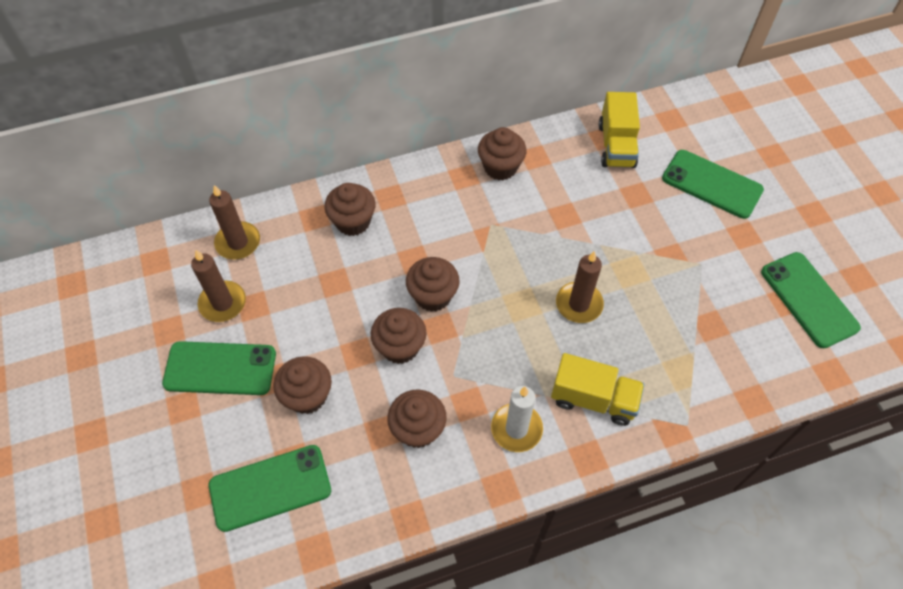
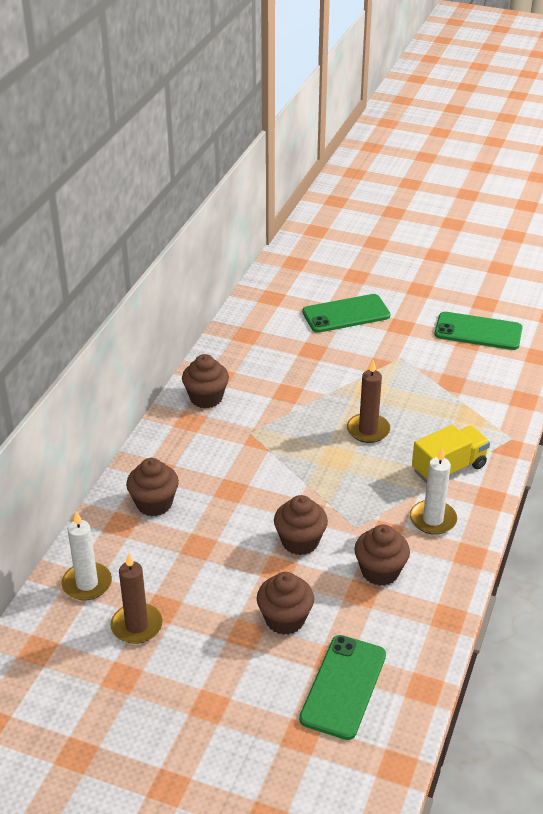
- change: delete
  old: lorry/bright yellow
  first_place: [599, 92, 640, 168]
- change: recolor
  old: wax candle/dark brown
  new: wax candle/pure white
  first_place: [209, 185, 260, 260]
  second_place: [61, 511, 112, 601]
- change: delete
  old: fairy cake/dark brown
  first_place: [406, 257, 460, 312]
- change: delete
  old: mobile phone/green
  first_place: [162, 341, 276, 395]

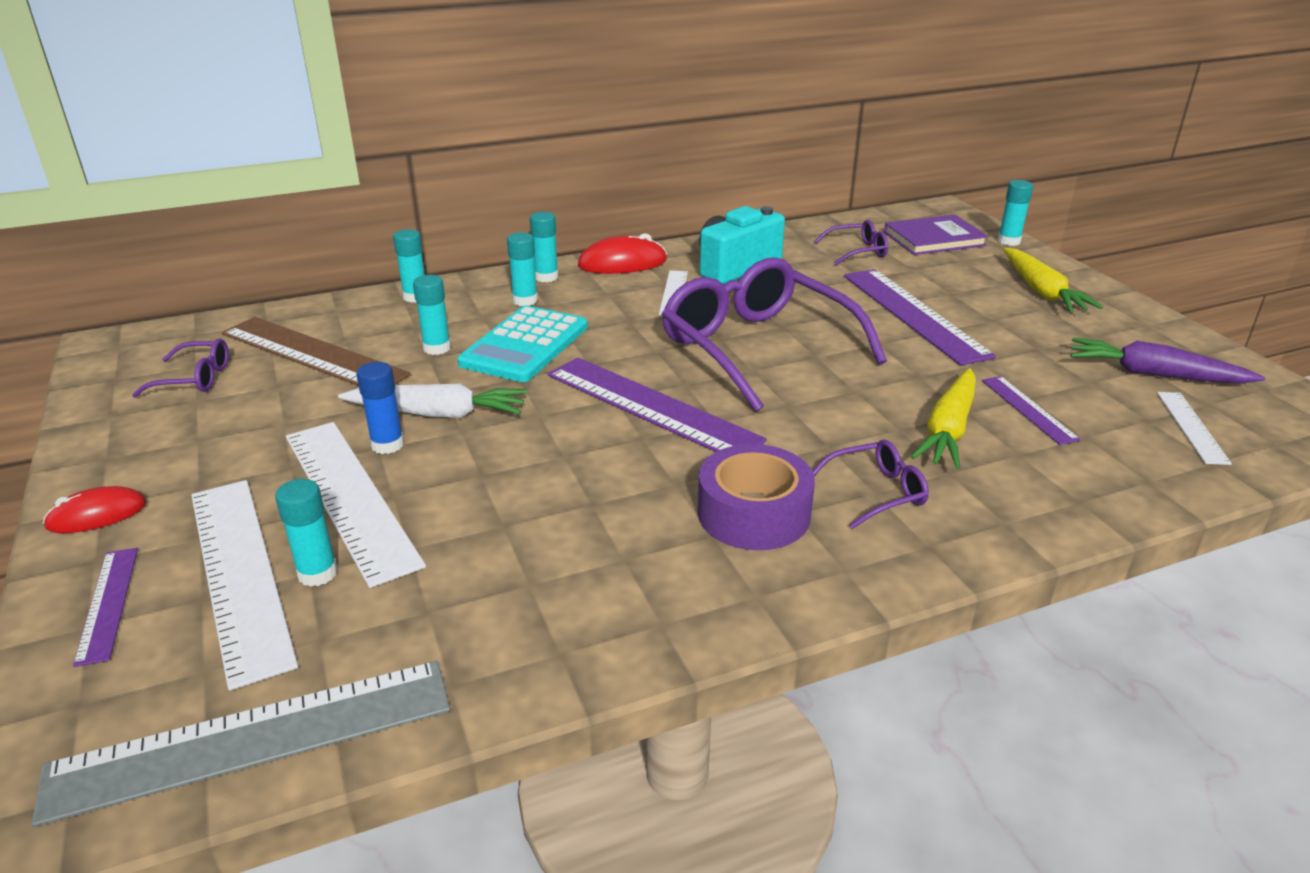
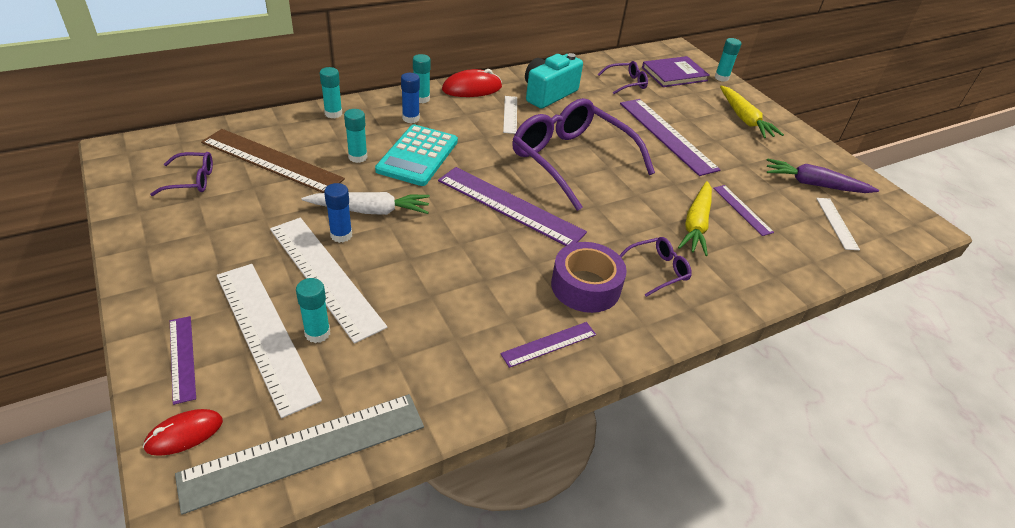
- change: recolor
  old: stick of glue/teal
  new: stick of glue/cobalt
  first_place: [507, 232, 538, 306]
  second_place: [401, 73, 420, 123]
- change: move
  old: PC mouse/crimson
  first_place: [43, 486, 147, 533]
  second_place: [143, 409, 223, 456]
- change: insert
  new: straightedge/royal purple
  second_place: [500, 322, 596, 368]

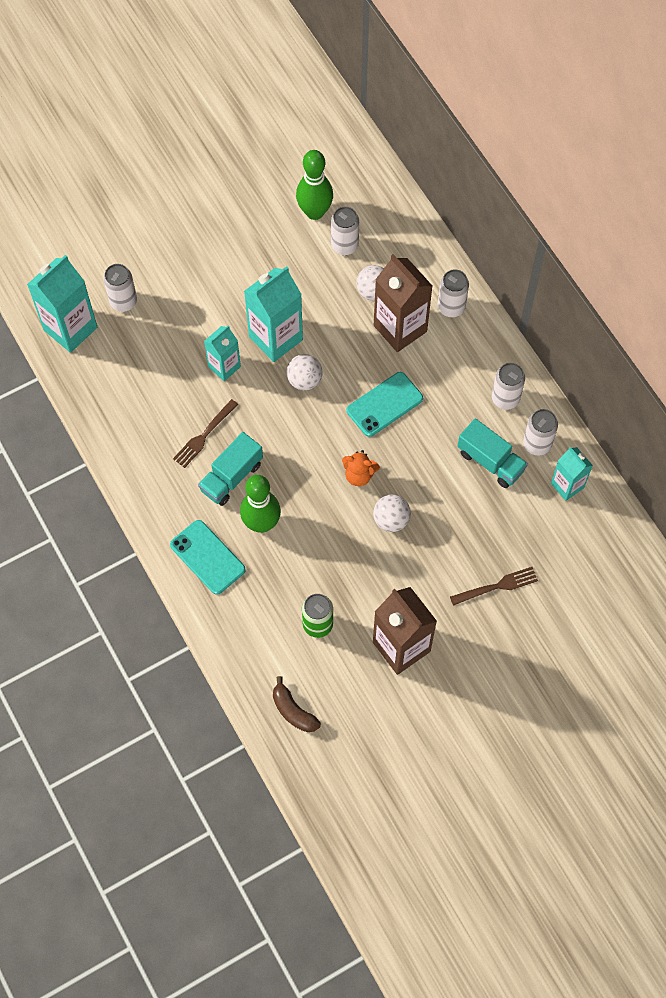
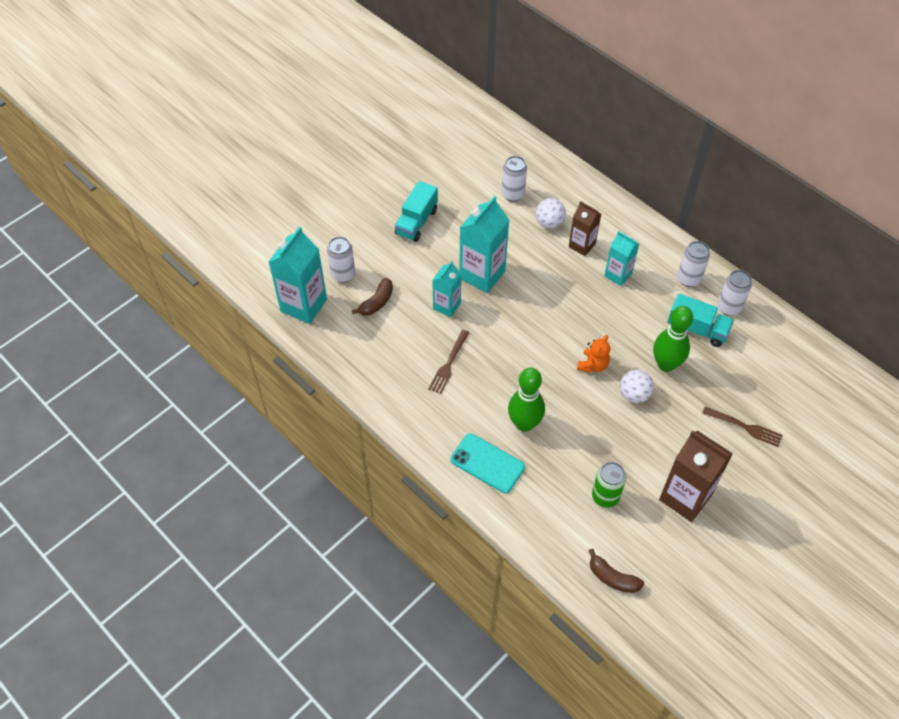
- change: move
  old: tenpin/green
  first_place: [296, 150, 333, 220]
  second_place: [653, 306, 693, 372]
- change: resize
  old: carton/dark brown
  first_place: [374, 254, 432, 352]
  second_place: [569, 201, 601, 256]
  factor: 0.6
- change: delete
  old: can/pure white
  first_place: [438, 269, 469, 317]
- change: delete
  old: sphere/pure white
  first_place: [286, 354, 322, 390]
- change: delete
  old: mobile phone/teal
  first_place: [347, 372, 423, 437]
- change: move
  old: lorry/teal
  first_place: [198, 432, 263, 506]
  second_place: [395, 181, 438, 242]
- change: move
  old: carton/teal
  first_place: [551, 447, 593, 501]
  second_place: [604, 231, 639, 286]
- change: rotate
  old: teddy/orange-coloured
  first_place: [342, 450, 380, 486]
  second_place: [577, 335, 610, 373]
  degrees: -60
- change: rotate
  old: table fork/dark brown
  first_place: [450, 567, 538, 606]
  second_place: [702, 407, 783, 447]
  degrees: 60
- change: insert
  new: toy banana/dark brown
  second_place: [352, 278, 393, 315]

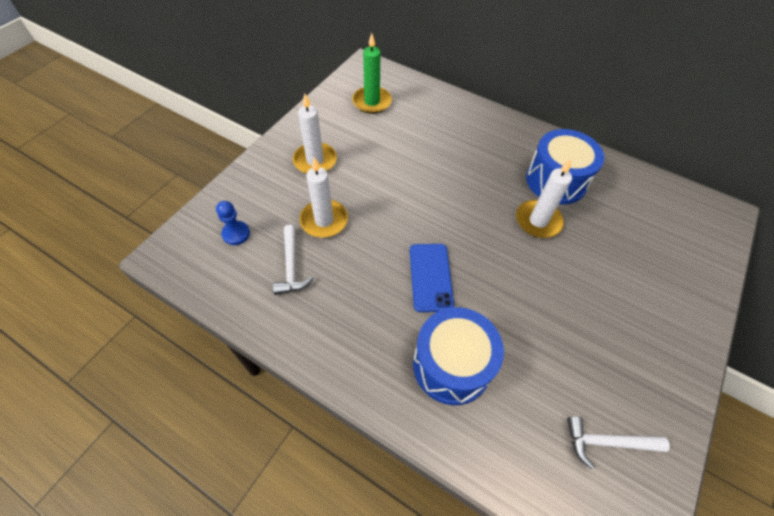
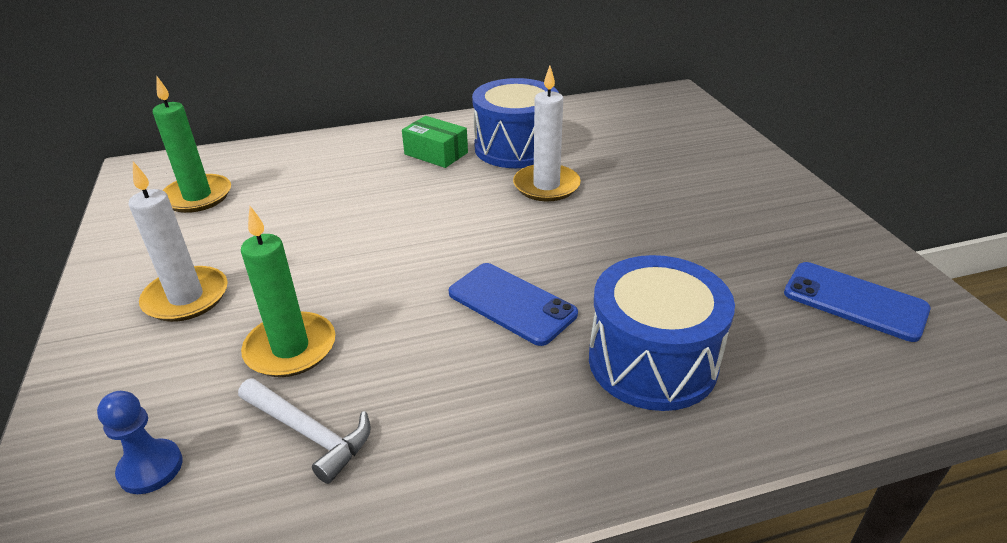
- change: recolor
  old: wax candle/pure white
  new: wax candle/green
  first_place: [299, 157, 348, 238]
  second_place: [241, 206, 335, 377]
- change: replace
  old: hammer/pure white
  new: mobile phone/cobalt
  first_place: [567, 416, 670, 469]
  second_place: [784, 262, 931, 342]
- change: insert
  new: box/green
  second_place: [402, 116, 468, 168]

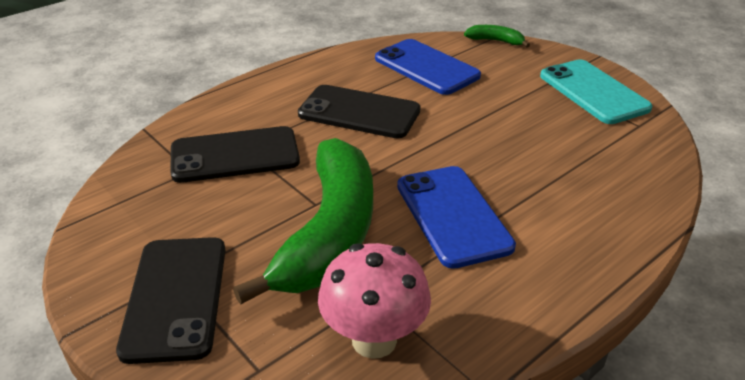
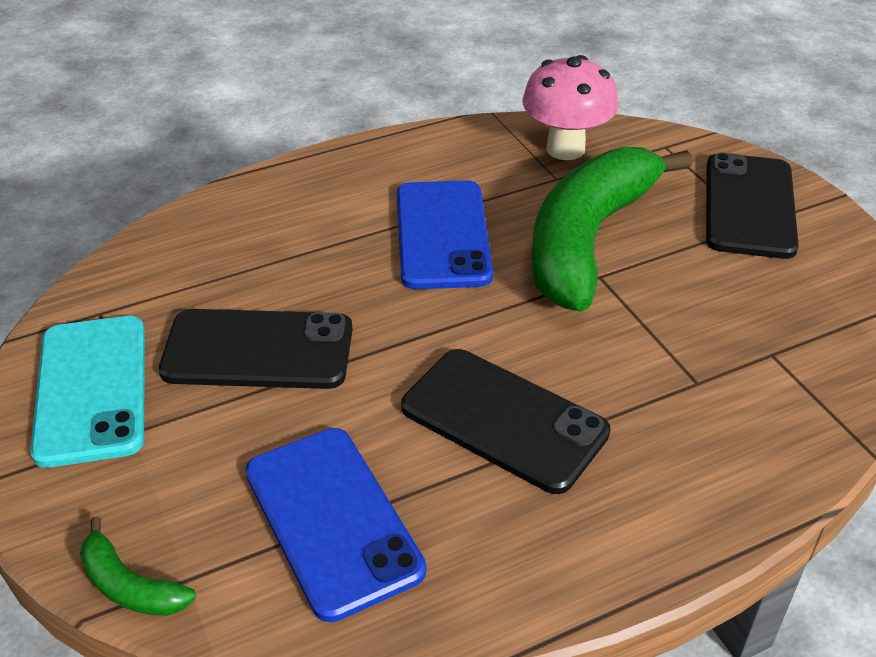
- change: move
  old: mobile phone/jet-black
  first_place: [170, 126, 300, 183]
  second_place: [159, 309, 353, 389]

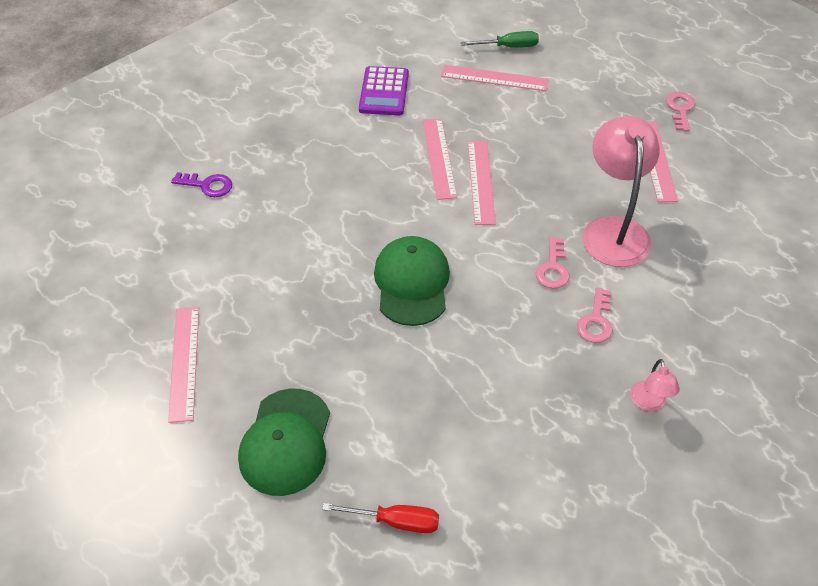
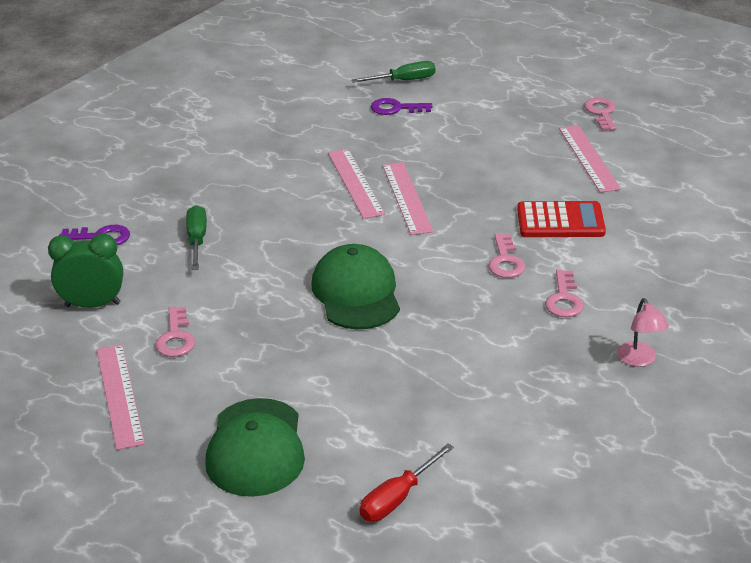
- change: replace
  old: straightedge/rosy
  new: door key/royal purple
  first_place: [441, 65, 549, 91]
  second_place: [371, 98, 432, 115]
- change: delete
  old: adding machine/royal purple
  first_place: [359, 66, 409, 115]
- change: replace
  old: reading lamp/rosy
  new: adding machine/crimson
  first_place: [583, 116, 660, 267]
  second_place: [517, 201, 606, 237]
- change: rotate
  old: screwdriver/crimson
  first_place: [322, 503, 439, 533]
  second_place: [360, 444, 454, 521]
  degrees: 135
- change: insert
  new: screwdriver/green
  second_place: [186, 205, 207, 270]
- change: insert
  new: clock/green
  second_place: [48, 233, 123, 308]
- change: insert
  new: door key/rosy
  second_place: [155, 306, 195, 357]

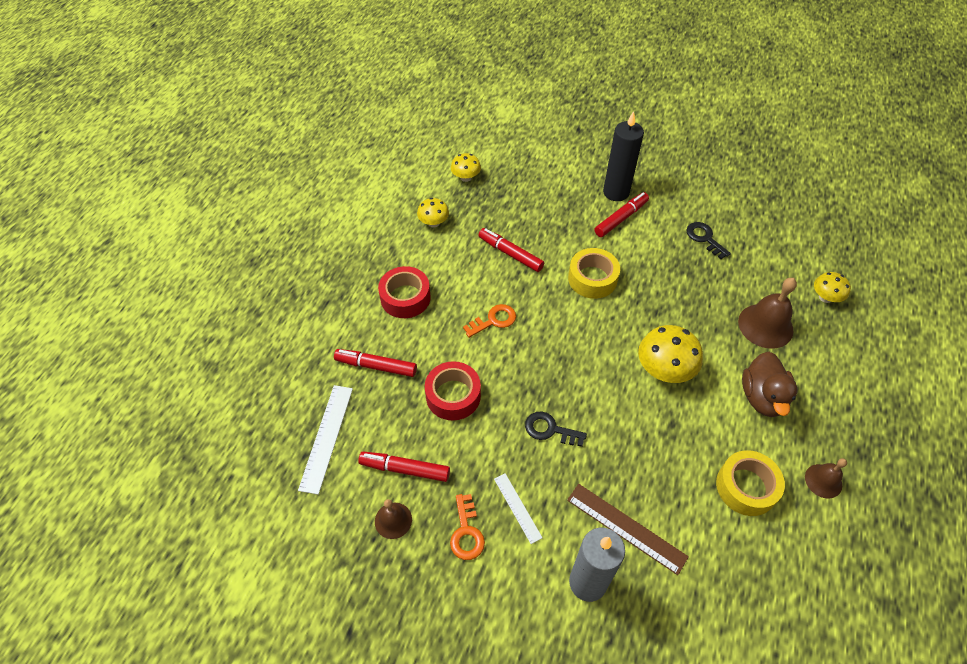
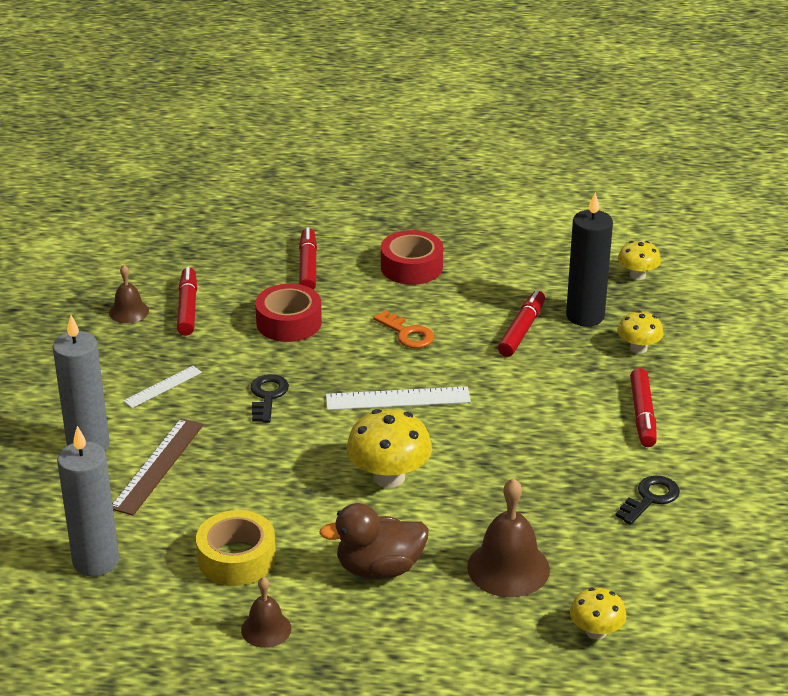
- change: move
  old: wax candle/jet-black
  first_place: [603, 111, 644, 201]
  second_place: [566, 192, 613, 327]
- change: rotate
  old: marker/crimson
  first_place: [594, 192, 649, 237]
  second_place: [630, 368, 657, 447]
  degrees: 60
- change: move
  old: mushroom/bright yellow
  first_place: [417, 198, 449, 228]
  second_place: [618, 311, 664, 354]
- change: delete
  old: sticky tape/bright yellow
  first_place: [568, 248, 620, 299]
- change: move
  old: straightedge/pure white
  first_place: [298, 385, 353, 495]
  second_place: [326, 387, 471, 410]
- change: delete
  old: door key/orange-coloured
  first_place: [450, 494, 485, 560]
- change: insert
  new: wax candle/ash-grey
  second_place: [57, 426, 119, 576]

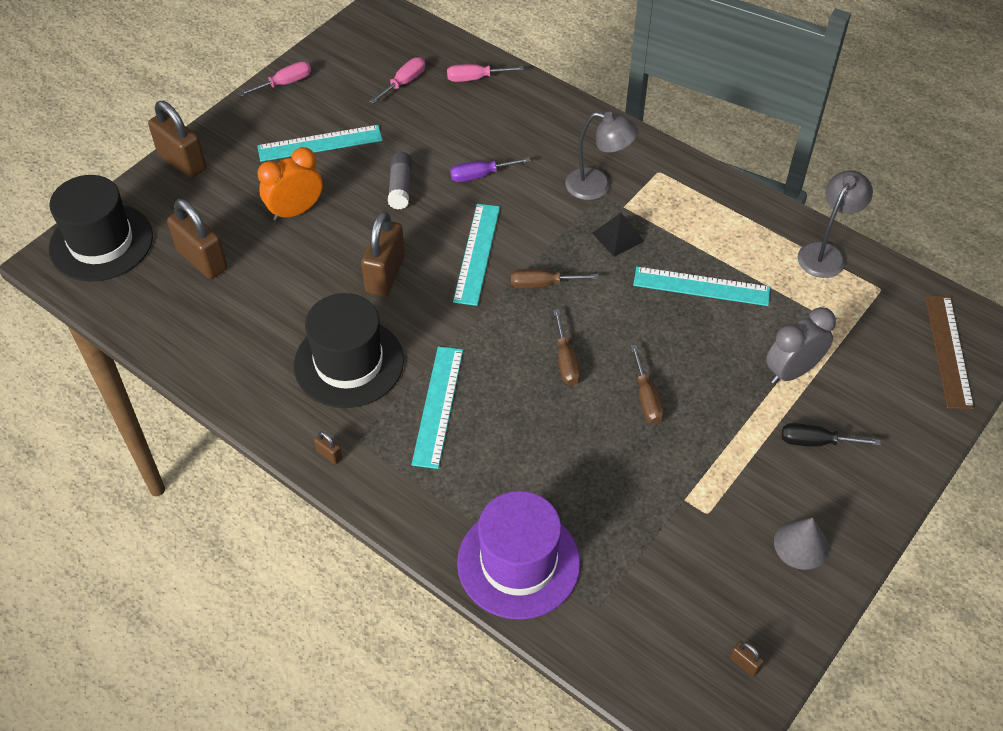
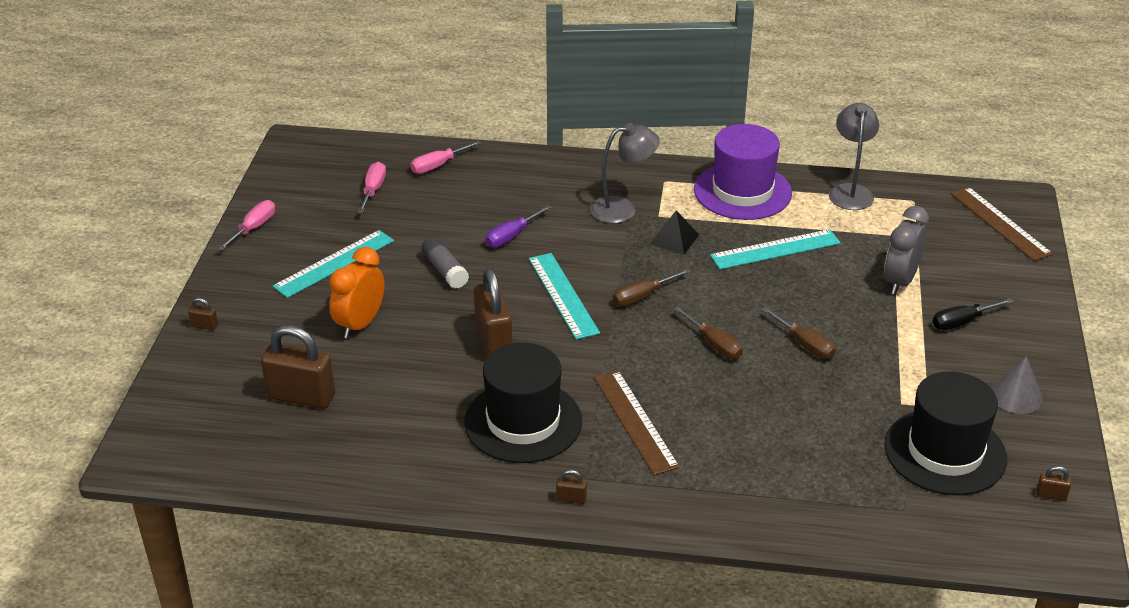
- change: resize
  old: lock/dark brown
  first_place: [148, 101, 206, 178]
  second_place: [188, 298, 218, 330]
  factor: 0.42
- change: move
  old: hat/jet-black
  first_place: [49, 175, 153, 281]
  second_place: [884, 371, 1007, 495]
- change: recolor
  old: straightedge/teal
  new: straightedge/dark brown
  first_place: [411, 346, 463, 469]
  second_place: [594, 370, 680, 475]
- change: move
  old: hat/royal purple
  first_place: [457, 491, 580, 620]
  second_place: [694, 124, 792, 220]

